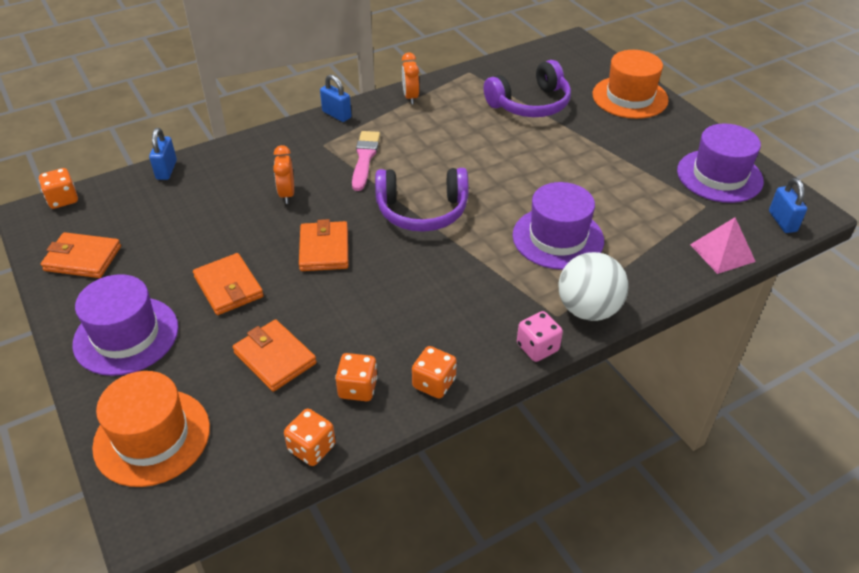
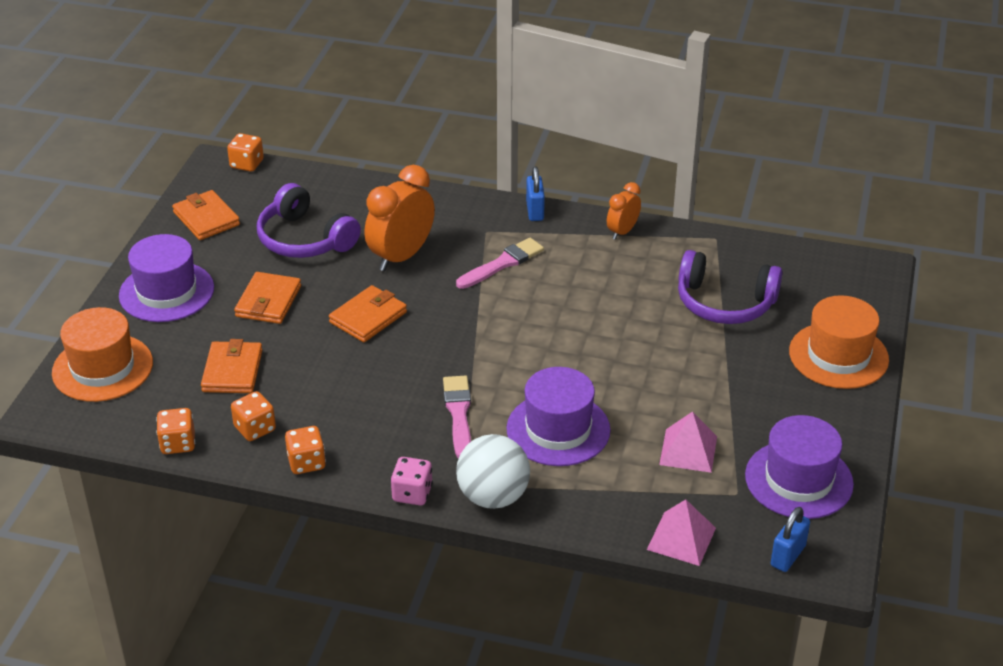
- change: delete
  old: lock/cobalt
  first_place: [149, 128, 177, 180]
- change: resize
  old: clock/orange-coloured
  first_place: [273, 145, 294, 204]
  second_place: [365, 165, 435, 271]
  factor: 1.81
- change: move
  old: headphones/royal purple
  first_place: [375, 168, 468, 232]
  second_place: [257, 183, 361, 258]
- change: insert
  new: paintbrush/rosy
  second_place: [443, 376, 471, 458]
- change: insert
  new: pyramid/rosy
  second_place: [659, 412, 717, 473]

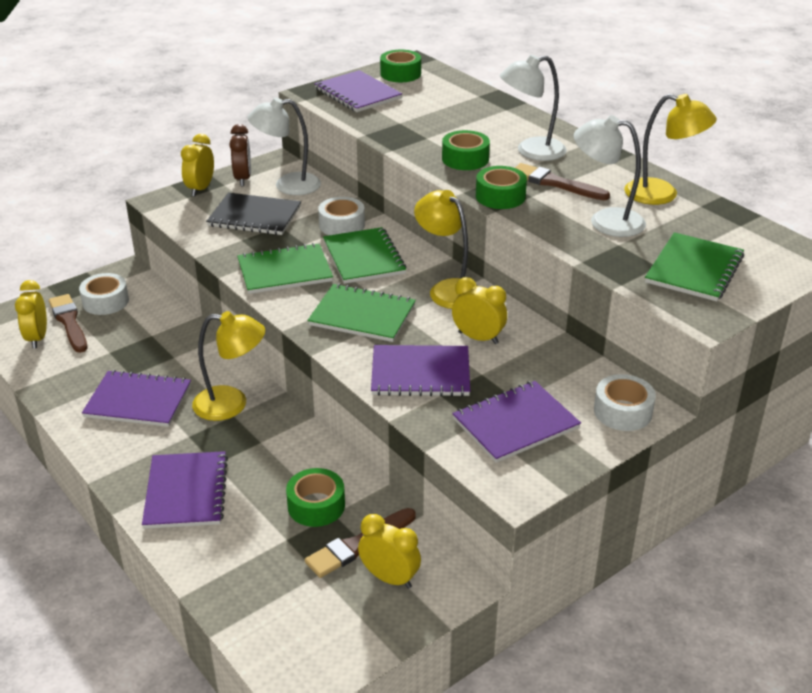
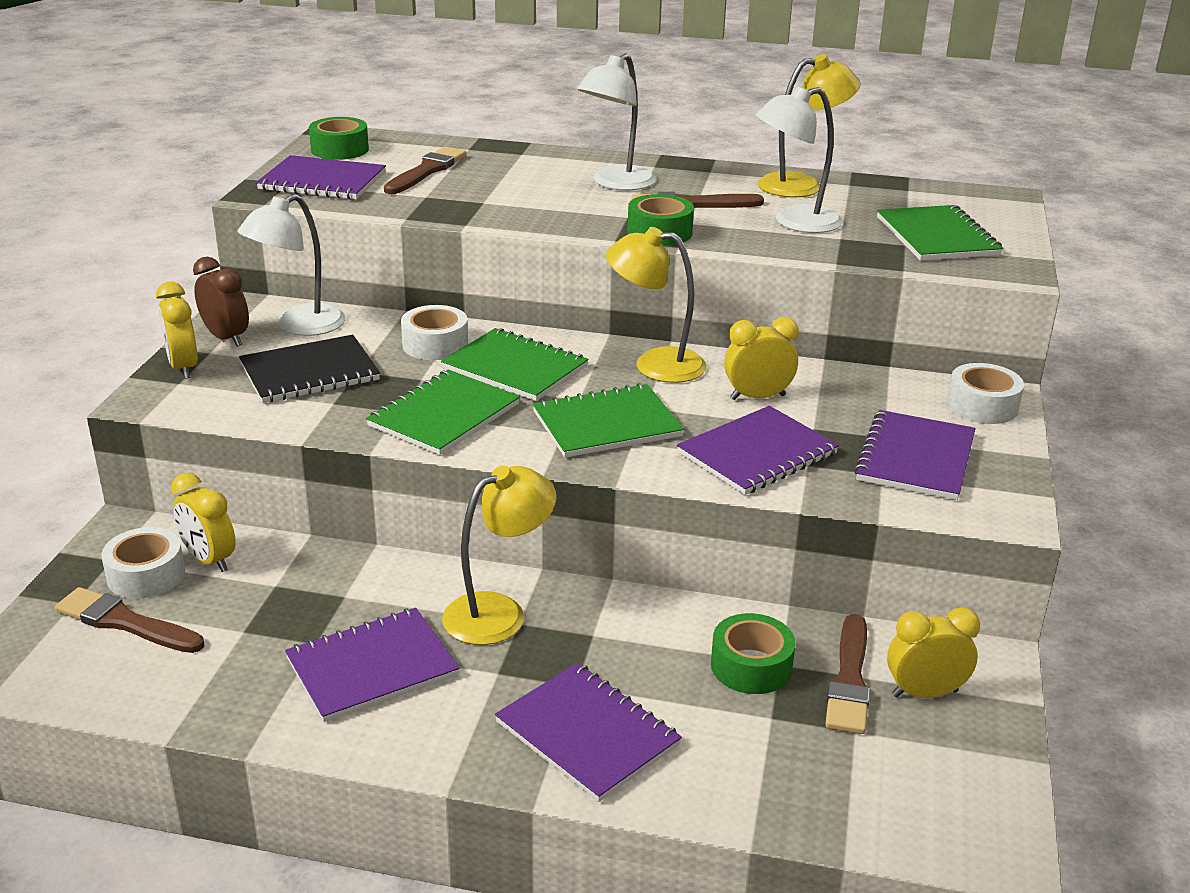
- change: delete
  old: sticky tape/green
  first_place: [442, 130, 490, 170]
- change: move
  old: clock/bright yellow
  first_place: [15, 280, 47, 349]
  second_place: [171, 473, 236, 572]
- change: insert
  new: paintbrush/dark brown
  second_place: [384, 147, 467, 194]

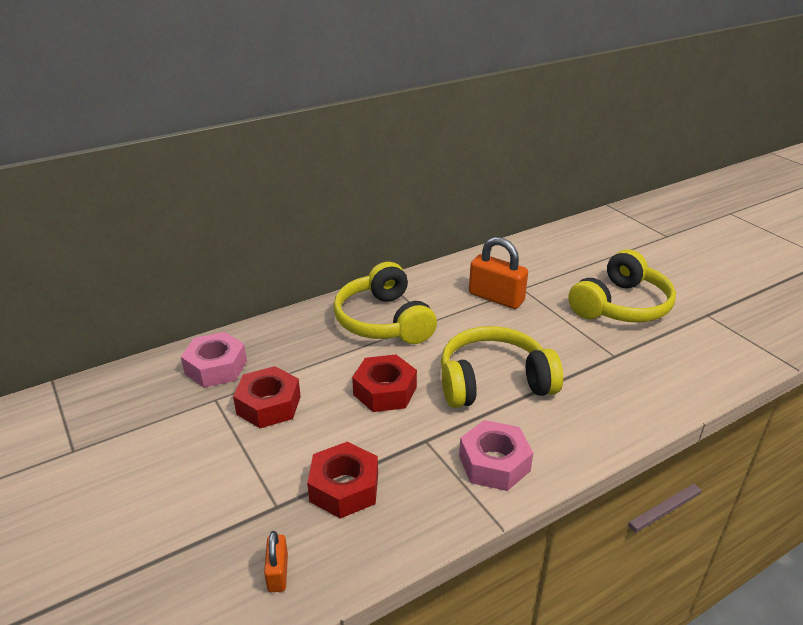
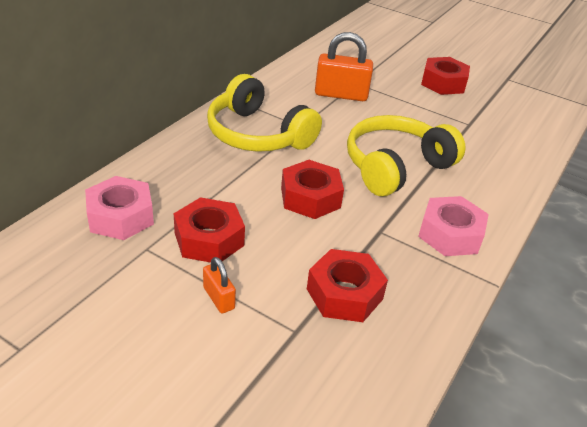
- change: replace
  old: headphones/bright yellow
  new: hexagon nut/crimson
  first_place: [568, 249, 676, 323]
  second_place: [421, 57, 470, 95]
- change: move
  old: lock/orange-coloured
  first_place: [264, 531, 288, 592]
  second_place: [203, 257, 236, 313]

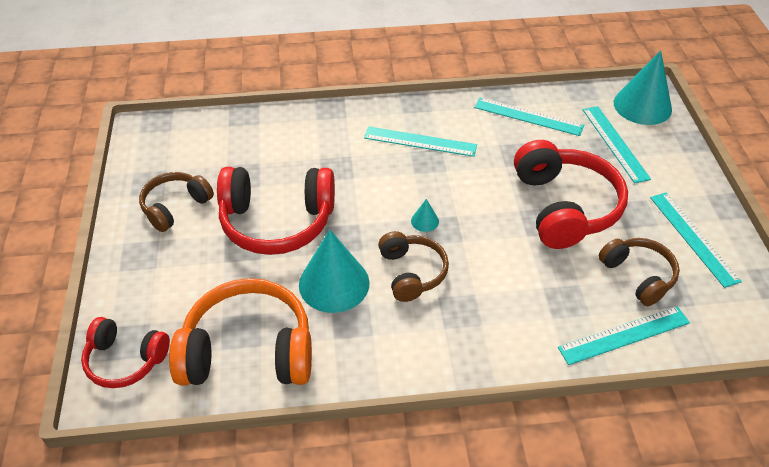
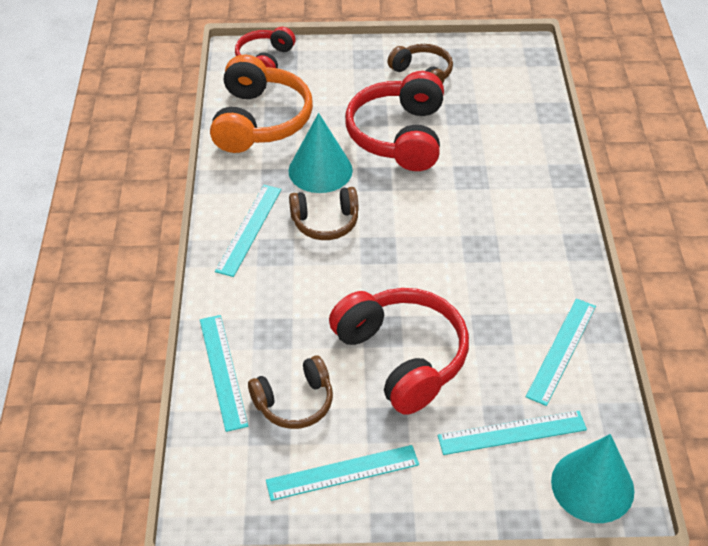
- change: move
  old: straightedge/teal
  first_place: [364, 127, 477, 157]
  second_place: [215, 185, 281, 277]
- change: rotate
  old: headphones/crimson
  first_place: [514, 140, 628, 249]
  second_place: [329, 288, 469, 415]
  degrees: -120
- change: delete
  old: cone shape/teal
  first_place: [411, 199, 439, 232]

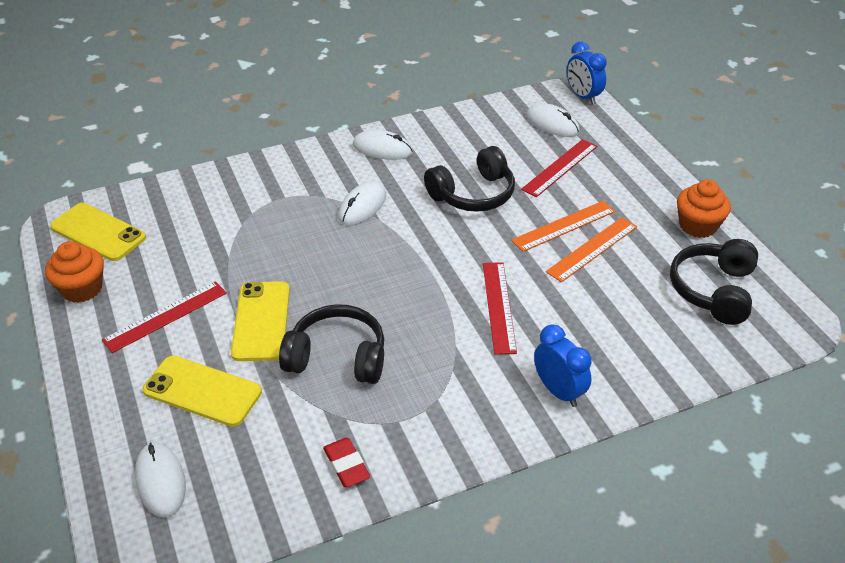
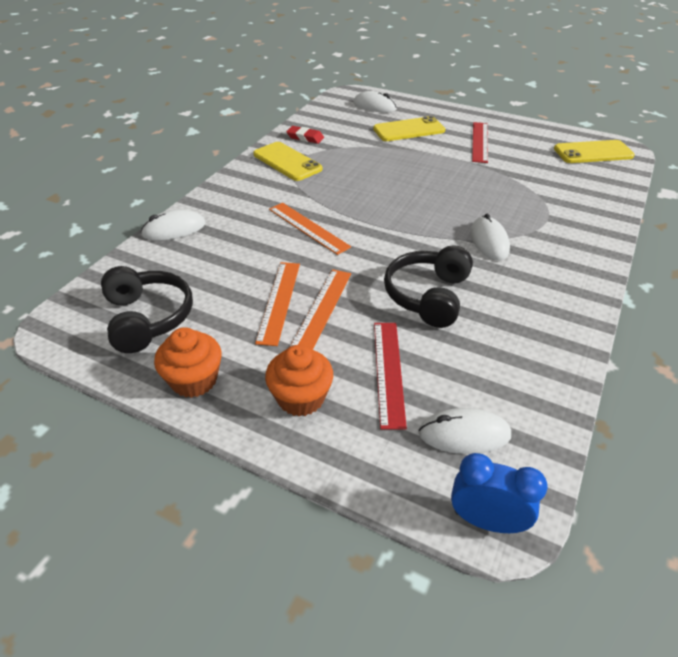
- change: move
  old: PC mouse/pure white
  first_place: [353, 130, 413, 160]
  second_place: [140, 209, 206, 240]
- change: move
  old: fairy cake/orange-coloured
  first_place: [45, 241, 104, 303]
  second_place: [265, 345, 333, 417]
- change: recolor
  old: straightedge/crimson
  new: straightedge/orange-coloured
  first_place: [483, 262, 517, 355]
  second_place: [269, 203, 351, 255]
- change: move
  old: mobile phone/bright yellow
  first_place: [231, 281, 290, 361]
  second_place: [253, 142, 322, 181]
- change: delete
  old: headphones/jet-black
  first_place: [279, 304, 384, 384]
- change: delete
  old: clock/cobalt
  first_place: [534, 324, 592, 407]

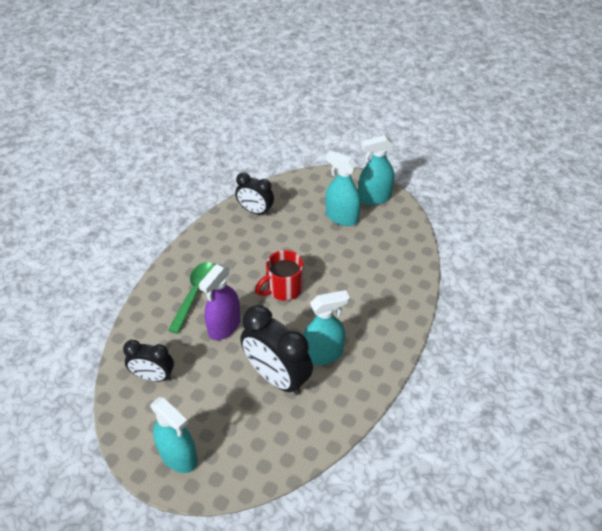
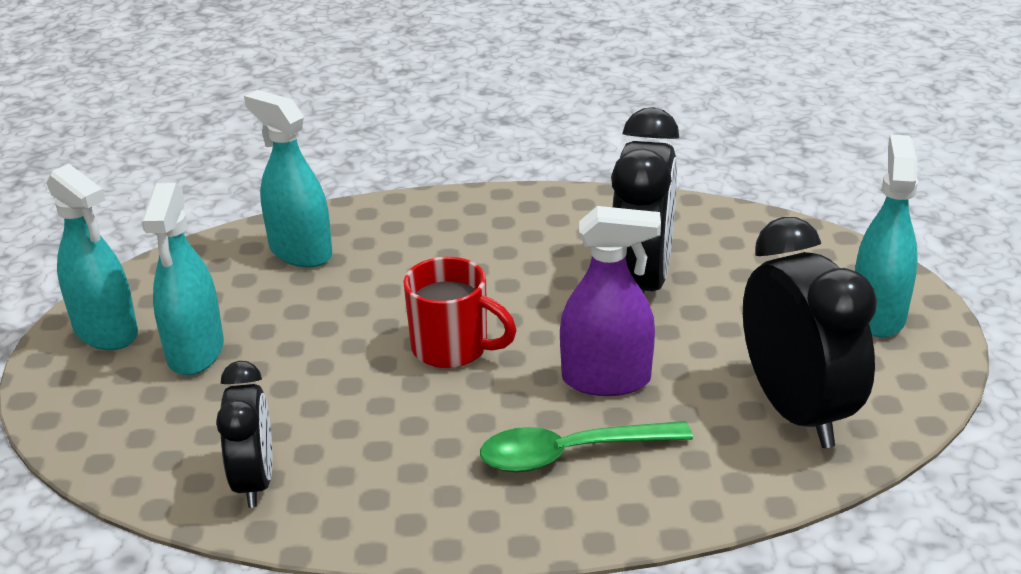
- change: move
  old: spray bottle/teal
  first_place: [303, 290, 350, 365]
  second_place: [244, 90, 332, 267]
- change: resize
  old: clock/jet-black
  first_place: [123, 340, 174, 382]
  second_place: [743, 217, 877, 448]
  factor: 1.65

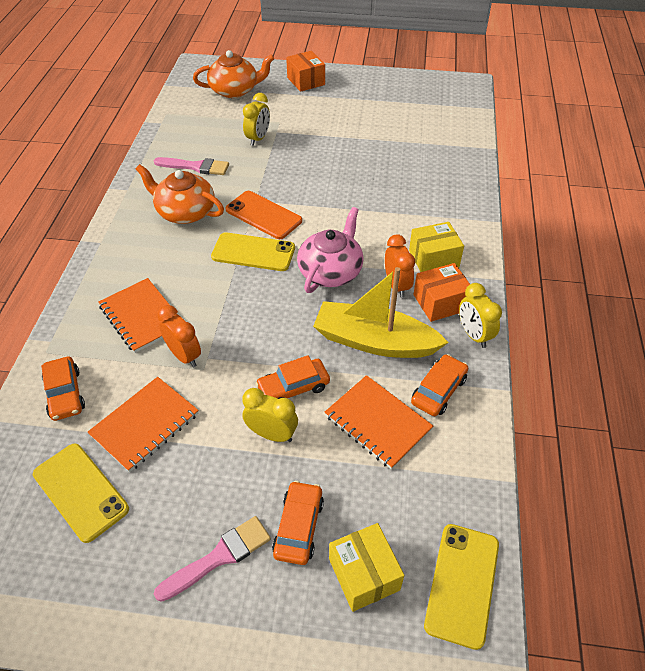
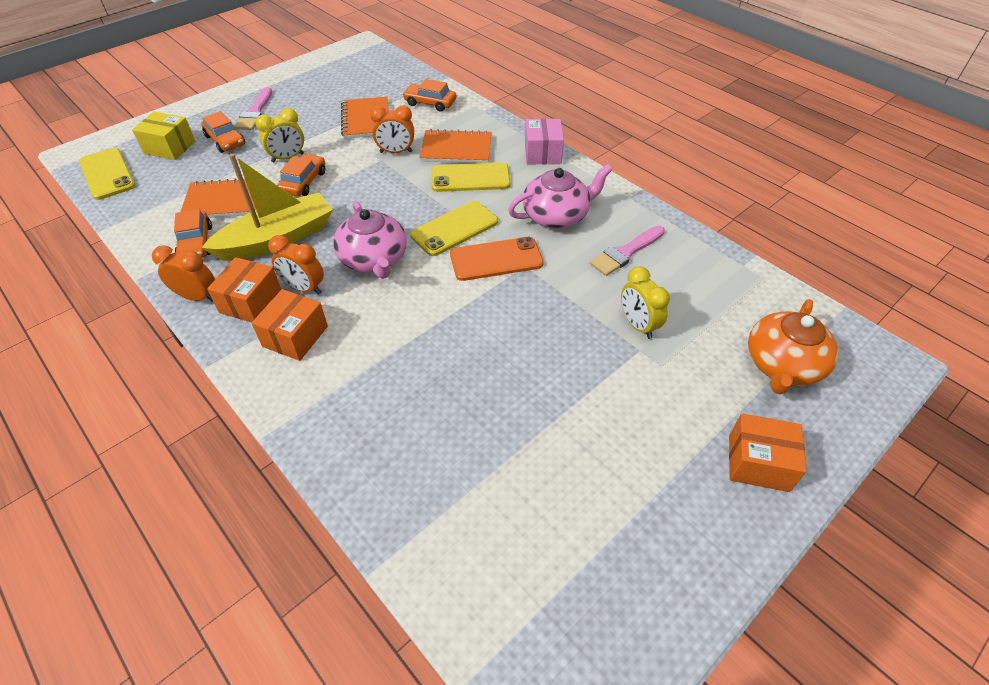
- change: recolor
  old: china teapot/orange-coloured
  new: china teapot/rosy
  first_place: [136, 164, 224, 224]
  second_place: [508, 164, 612, 228]
- change: recolor
  old: box/bright yellow
  new: box/orange-coloured
  first_place: [409, 222, 464, 272]
  second_place: [252, 289, 328, 361]
- change: recolor
  old: clock/bright yellow
  new: clock/orange-coloured
  first_place: [459, 283, 502, 348]
  second_place: [152, 245, 215, 302]
- change: move
  old: mobile phone/bright yellow
  first_place: [33, 444, 129, 543]
  second_place: [431, 163, 510, 192]
- change: insert
  new: box/rosy
  second_place: [525, 118, 564, 164]

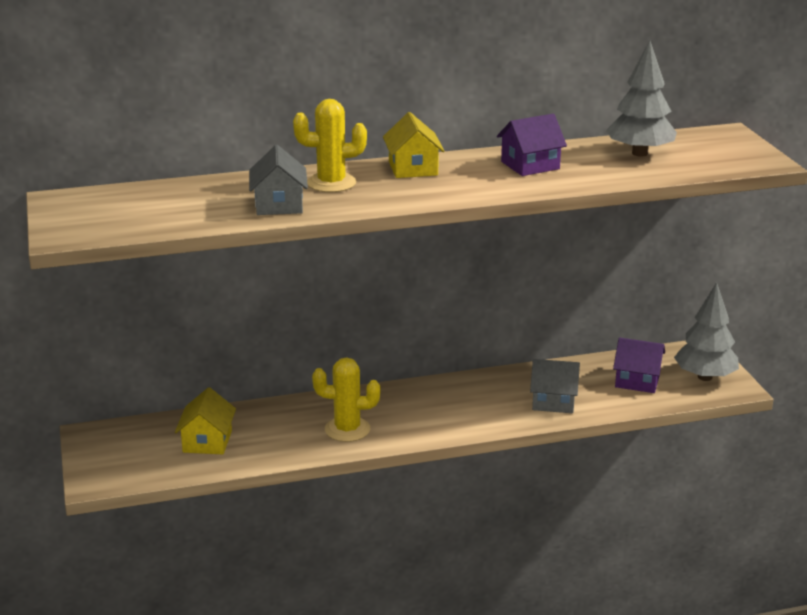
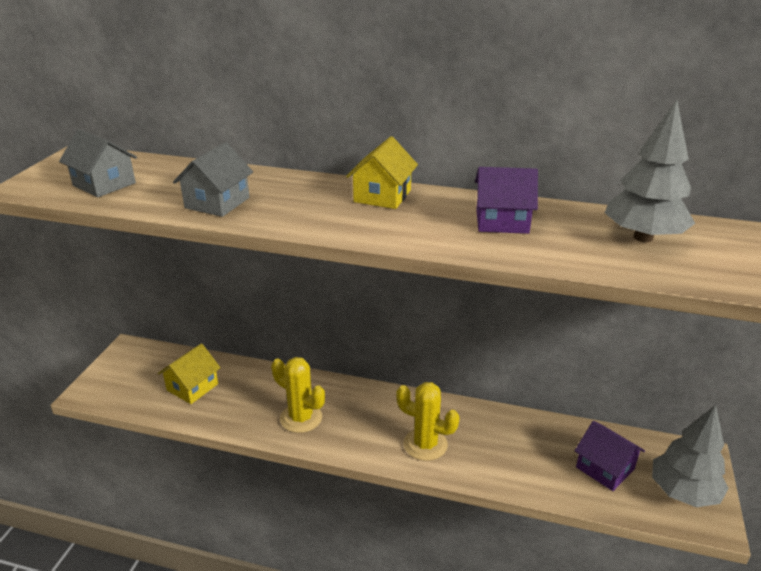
- change: move
  old: saguaro cactus/bright yellow
  first_place: [293, 99, 367, 192]
  second_place: [396, 382, 460, 461]
- change: move
  old: cottage/ash-grey
  first_place: [530, 359, 580, 413]
  second_place: [59, 129, 137, 197]

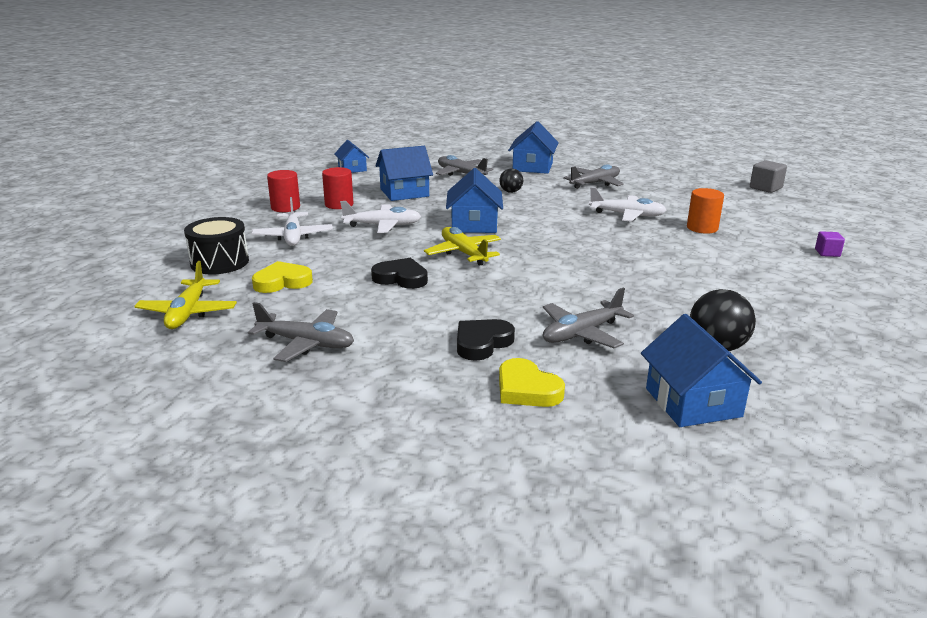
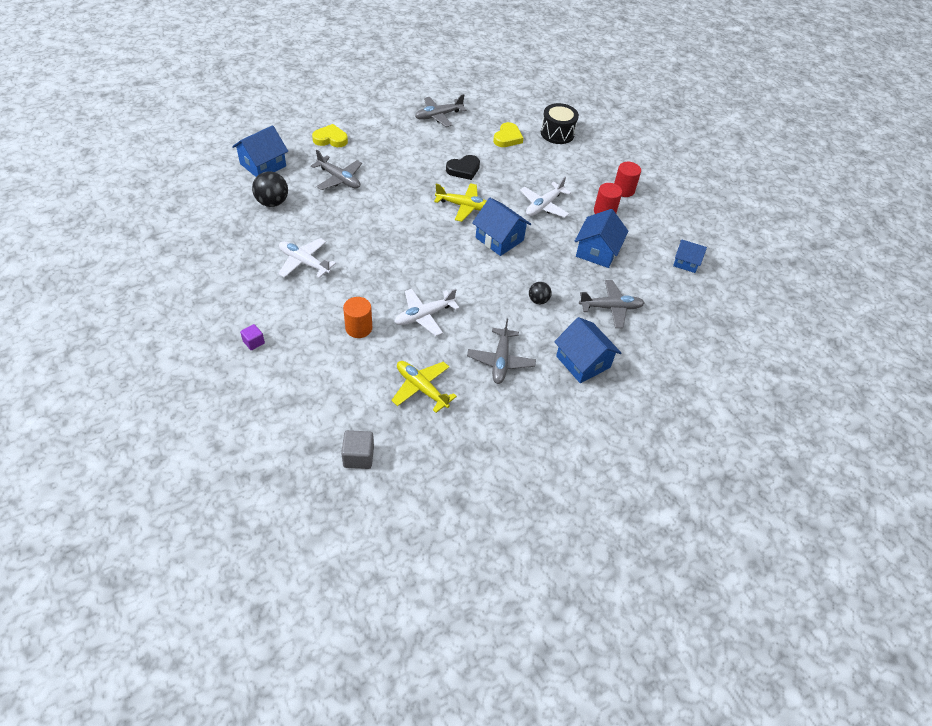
- change: move
  old: toy plane/pure white
  first_place: [252, 197, 333, 246]
  second_place: [278, 238, 336, 278]
- change: move
  old: toy plane/bright yellow
  first_place: [134, 261, 237, 329]
  second_place: [391, 361, 457, 413]
- change: rotate
  old: toy plane/ash-grey
  first_place: [543, 288, 634, 348]
  second_place: [311, 150, 362, 190]
  degrees: 120
- change: rotate
  old: cottage/cobalt
  first_place: [641, 314, 762, 427]
  second_place: [232, 125, 288, 177]
  degrees: -75
- change: delete
  old: love heart/jet-black
  first_place: [457, 319, 515, 361]

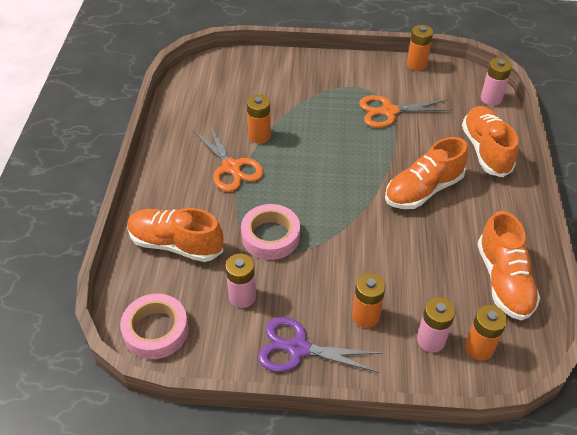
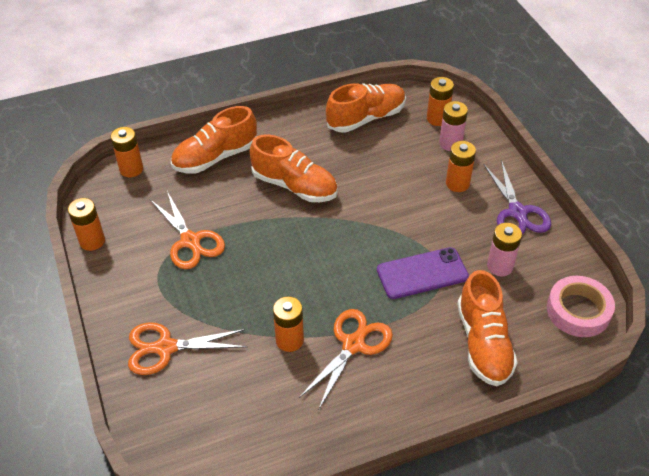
- change: recolor
  old: AA battery/rosy
  new: AA battery/orange-coloured
  first_place: [481, 58, 512, 105]
  second_place: [111, 127, 143, 177]
- change: replace
  old: sticky tape/rosy
  new: mobile phone/royal purple
  first_place: [241, 204, 300, 260]
  second_place: [377, 247, 469, 299]
- change: insert
  new: shears/orange-coloured
  second_place: [128, 322, 247, 375]

